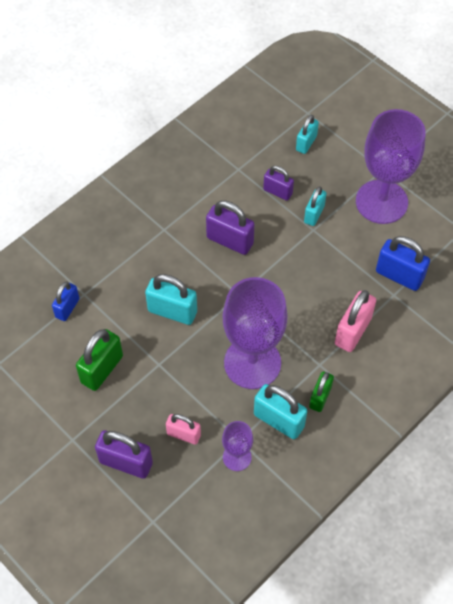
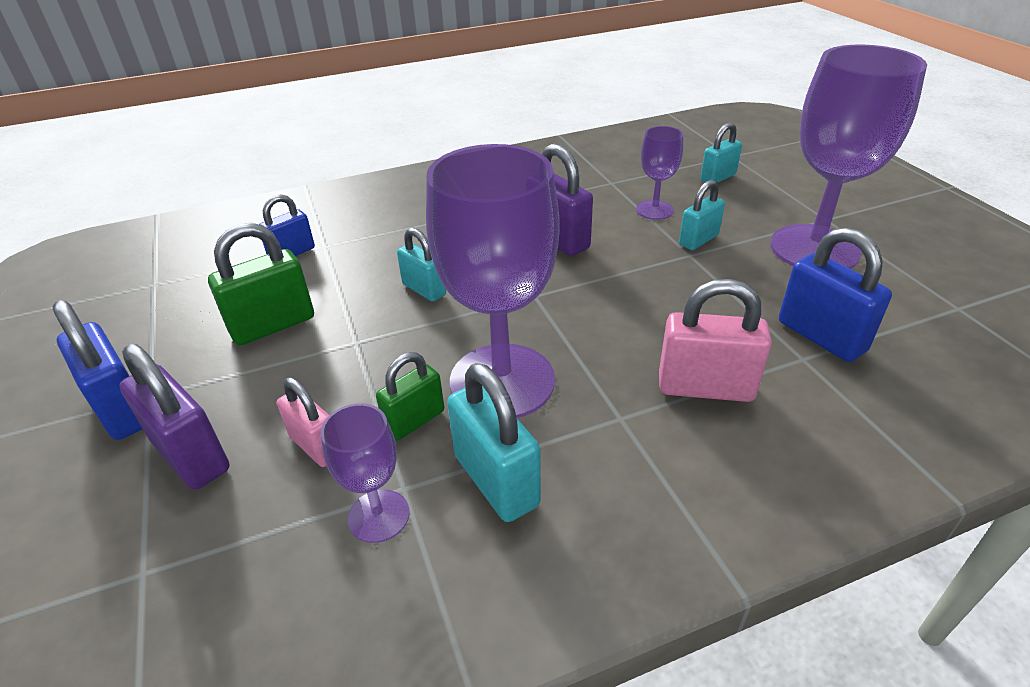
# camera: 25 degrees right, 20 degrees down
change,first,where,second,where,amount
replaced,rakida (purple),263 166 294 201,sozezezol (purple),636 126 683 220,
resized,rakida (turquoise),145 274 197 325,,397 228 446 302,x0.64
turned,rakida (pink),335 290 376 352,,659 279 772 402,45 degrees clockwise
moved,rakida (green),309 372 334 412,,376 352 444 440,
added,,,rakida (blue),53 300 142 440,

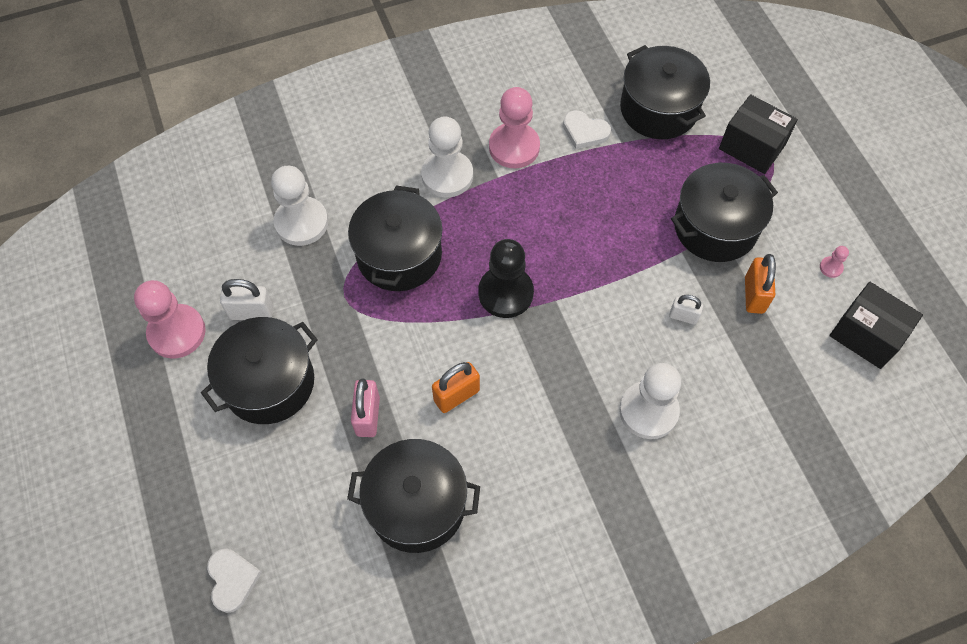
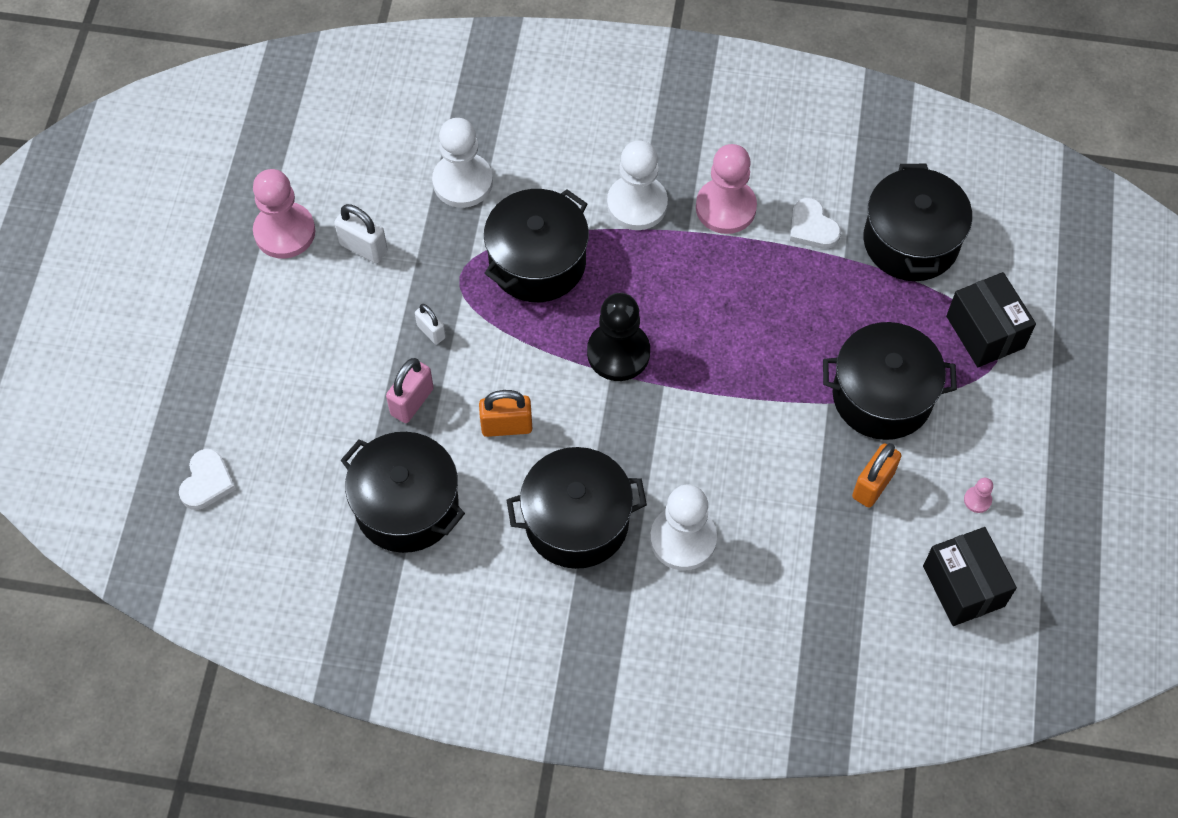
# camera: 30 degrees right, 0 degrees up
change,first,where,second,where,amount
moved,rakida (white),669 295 703 325,,415 304 446 344,
moved,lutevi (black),201 317 318 424,,507 447 647 569,

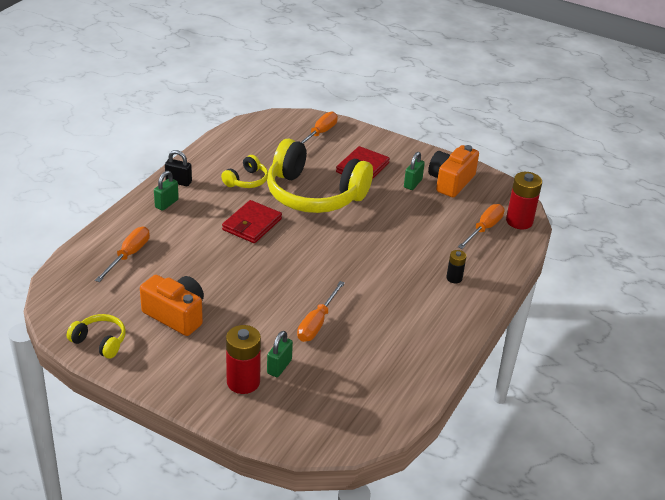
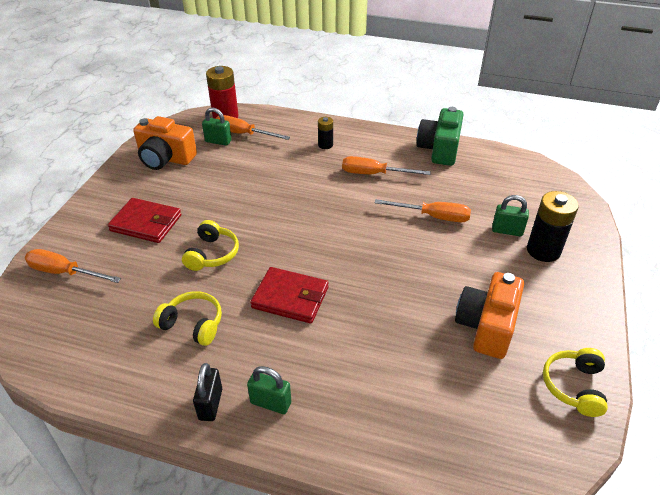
# camera: 100 degrees left, 5 degrees up
change,first,where,second,where,amount
resized,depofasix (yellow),267 138 373 213,,182 220 239 271,x0.44
moved,rakida (green),404 152 425 190,,202 108 231 146,
moved,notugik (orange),95 227 150 282,,342 156 431 175,
recoloured,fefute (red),226 325 261 394,fefute (black),527 191 579 262,
added,,,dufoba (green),417 107 464 166,

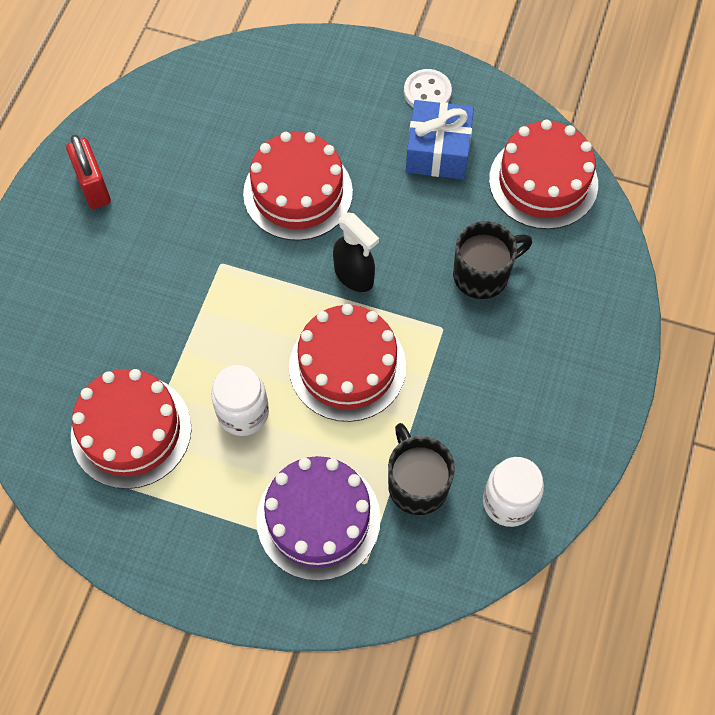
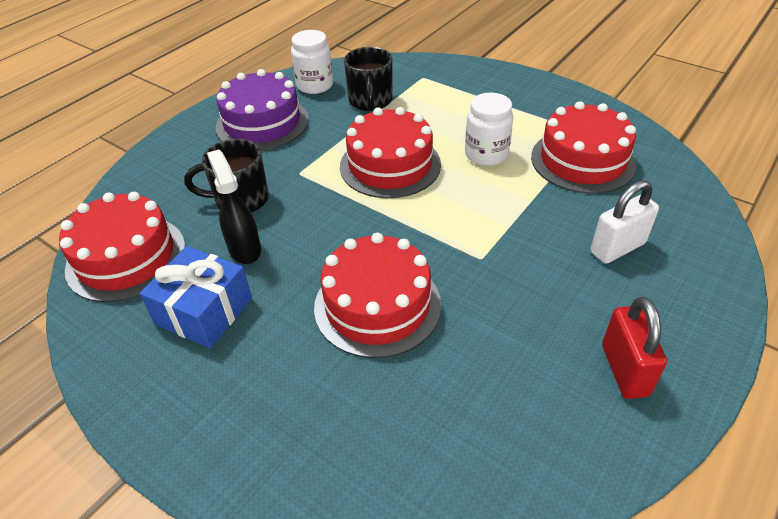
# camera: 160 degrees left, 20 degrees down
change,first,where,second,where,amount
removed,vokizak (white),404 69 452 107,,,
moved,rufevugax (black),333 212 379 292,,207 149 261 264,
moved,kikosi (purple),256 456 381 581,,216 69 309 151,
added,,,rakida (white),590 180 659 264,

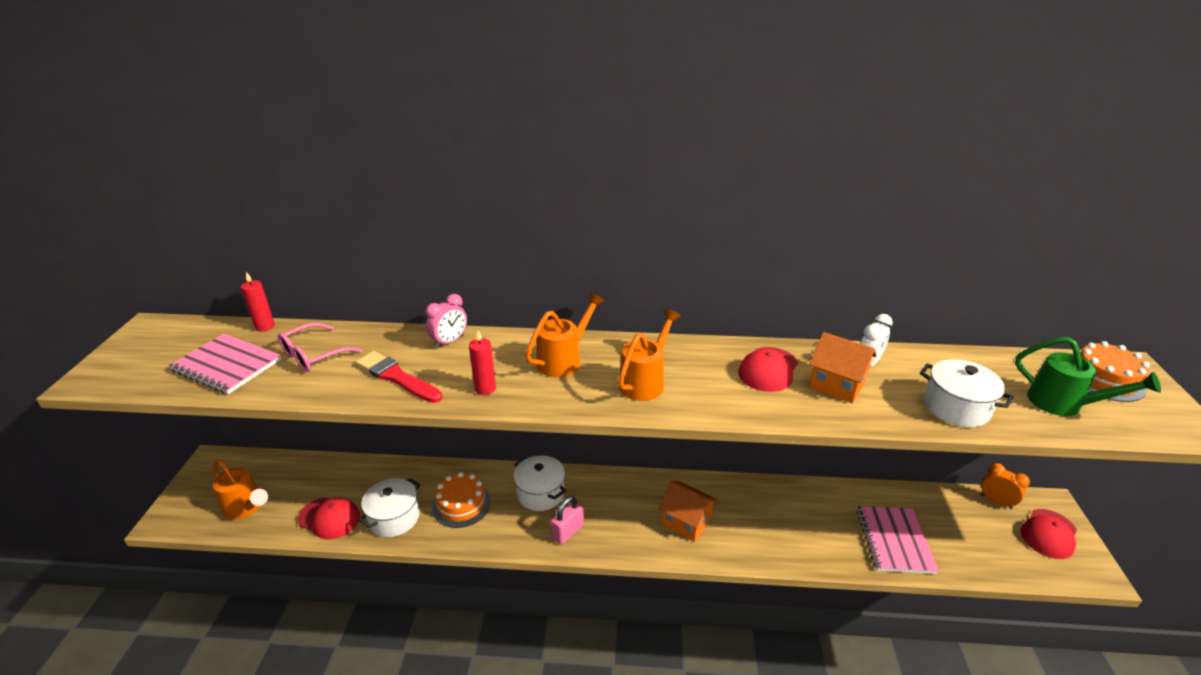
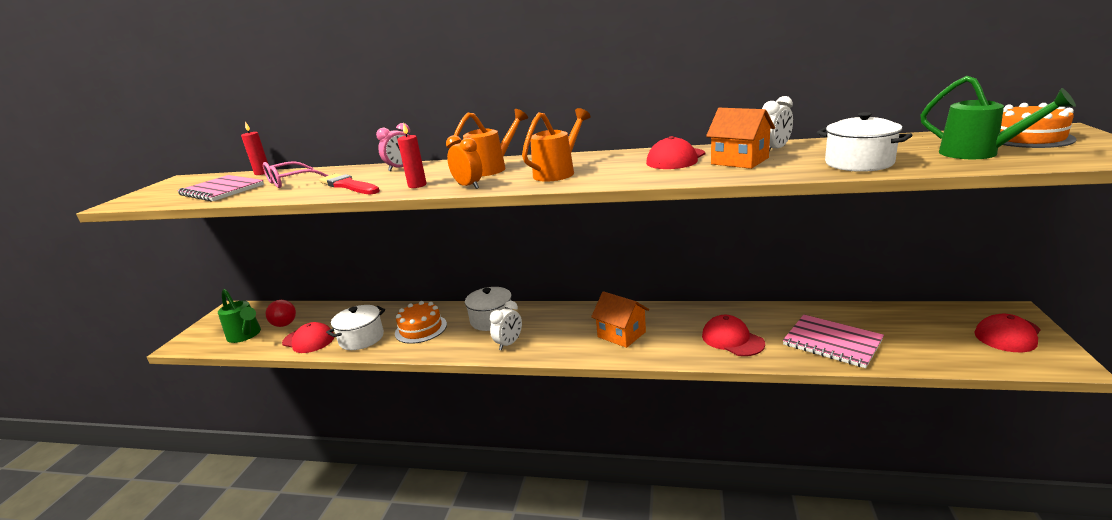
# camera: 10 degrees right, 10 degrees down
change,first,where,second,where,amount
recoloured,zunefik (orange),213 459 268 520,zunefik (green),218 289 261 343,
moved,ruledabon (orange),981 463 1030 509,,446 135 482 189,
replaced,rakida (pink),551 496 584 545,ruledabon (white),490 301 522 350,
turned,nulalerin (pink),856 506 939 574,,783 314 884 368,60 degrees counterclockwise
added,,,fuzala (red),266 300 296 327,
added,,,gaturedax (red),702 315 765 356,

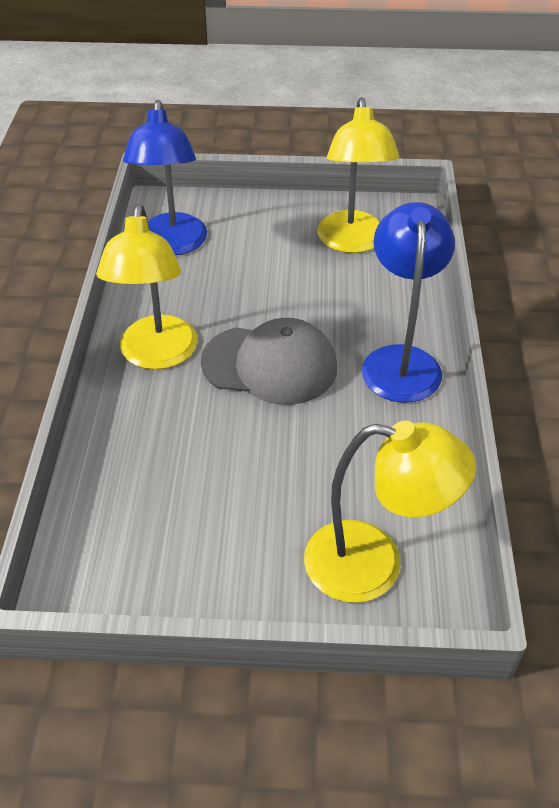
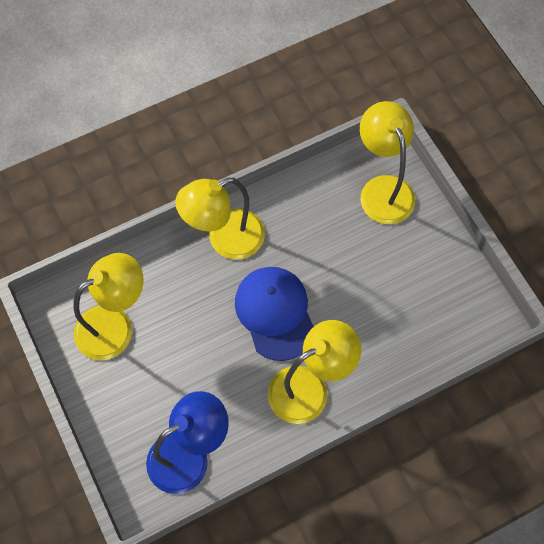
# camera: 120 degrees left, 20 degrees up
change,first,where,second,where,amount
recoloured,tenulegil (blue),362 202 455 403,tenulegil (yellow),175 178 265 260,
recoloured,gaturedax (grey),201 318 337 405,gaturedax (blue),235 267 314 361,

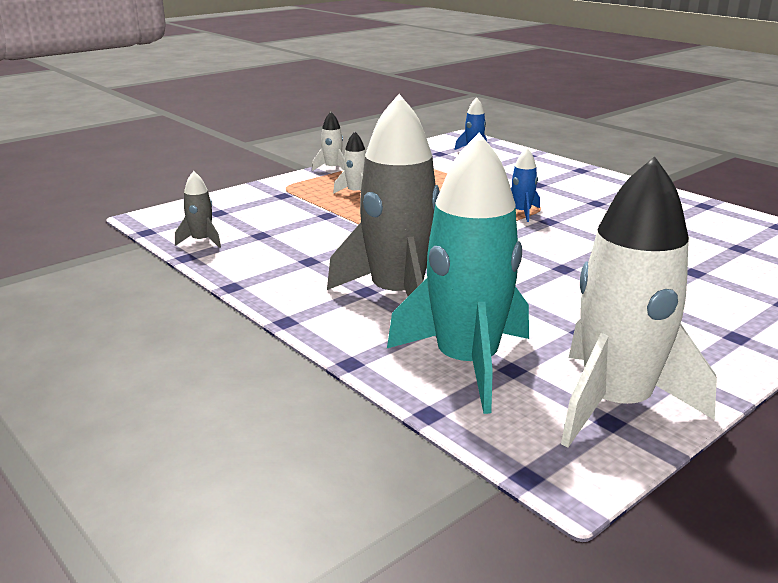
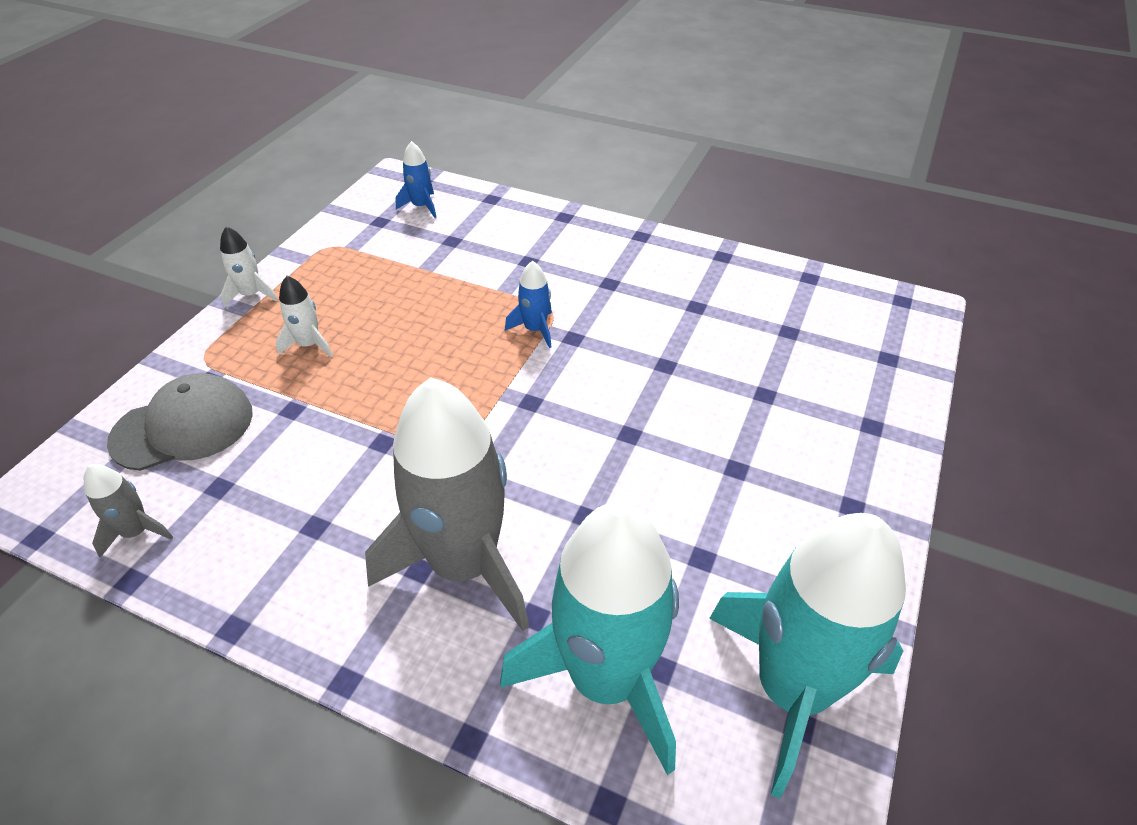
# camera: 25 degrees left, 20 degrees up
change,first,where,second,where,amount
recoloured,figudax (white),561 156 717 448,figudax (turquoise),709 513 906 799,
added,,,gaturedax (grey),107 373 253 471,

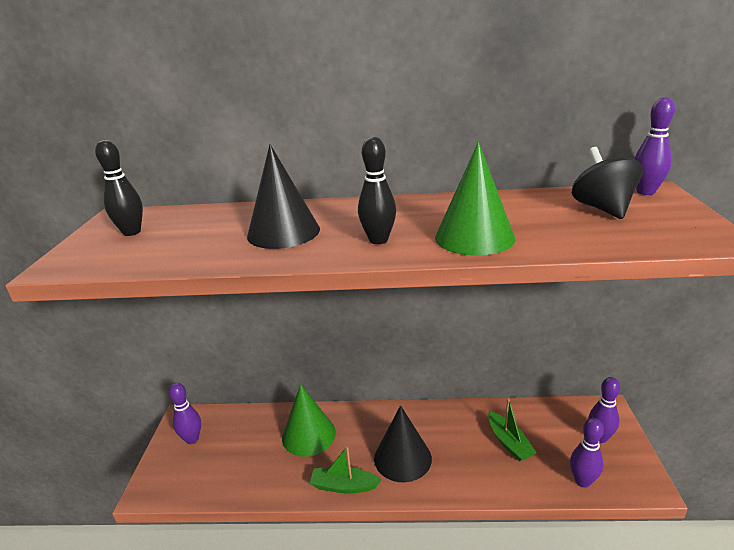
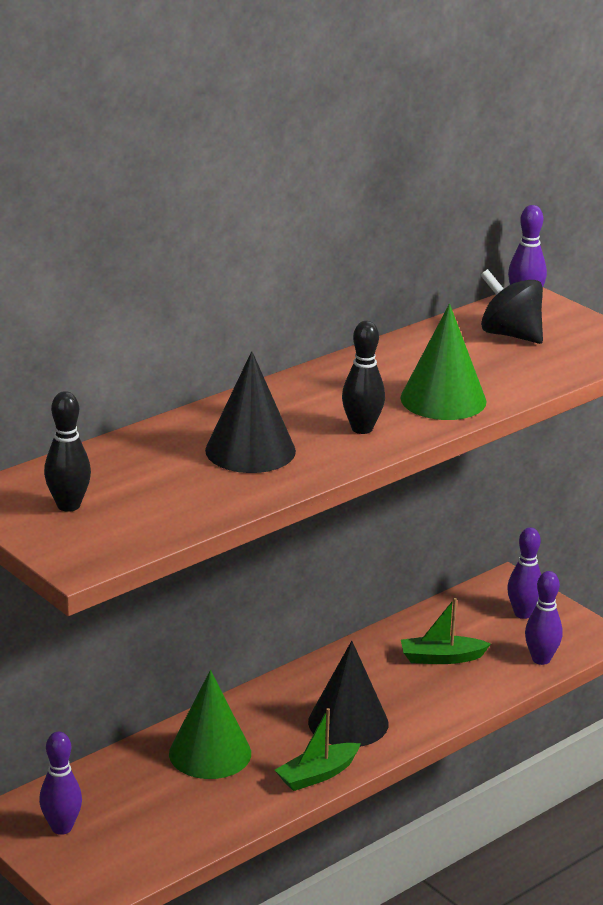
# camera: 45 degrees left, 0 degrees up
change,first,where,second,where,amount
turned,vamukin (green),488 398 537 462,,401 598 491 664,150 degrees clockwise

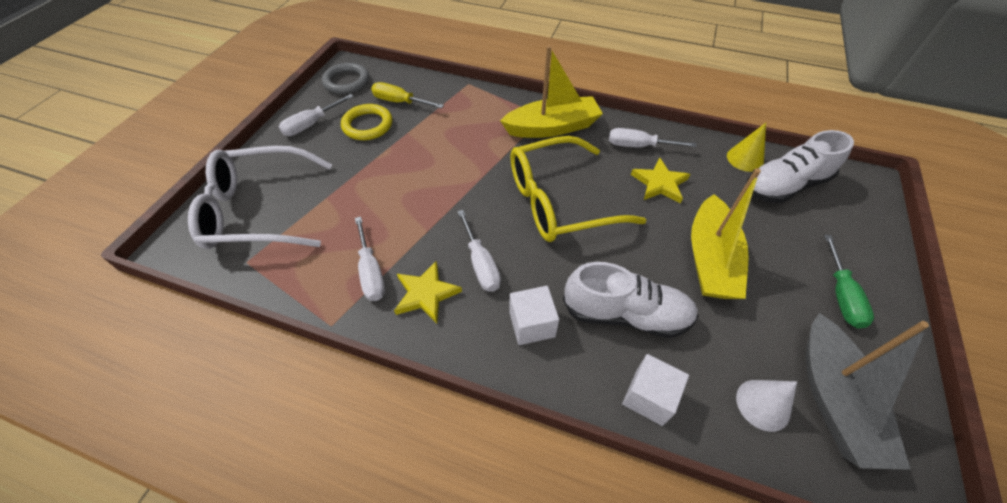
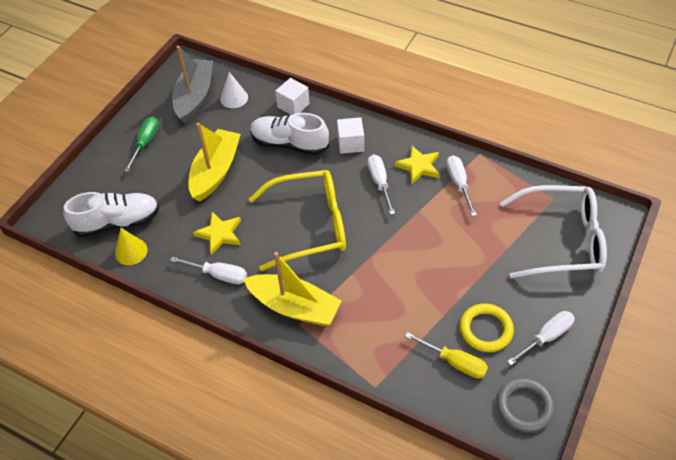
# camera: 170 degrees left, 0 degrees up
change,first,where,second,where,amount
turned,vamukin (yellow),500 46 603 138,,243 252 342 326,150 degrees counterclockwise

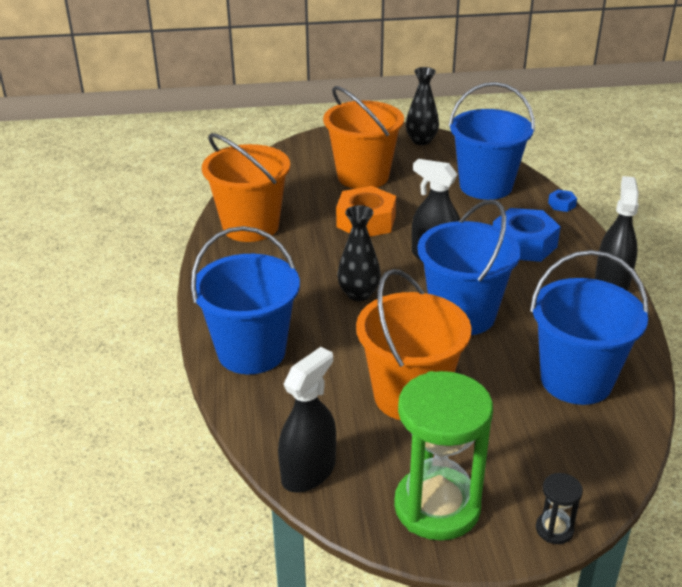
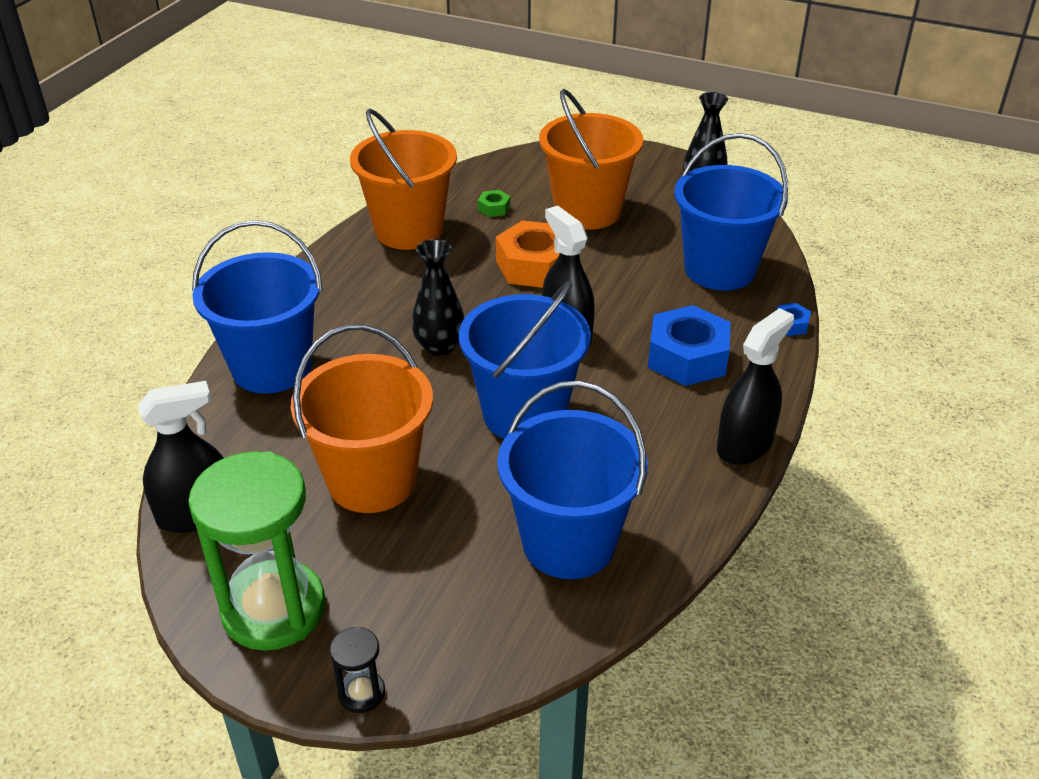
# camera: 30 degrees right, 5 degrees up
change,first,where,second,where,amount
added,,,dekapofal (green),478 190 510 217,

